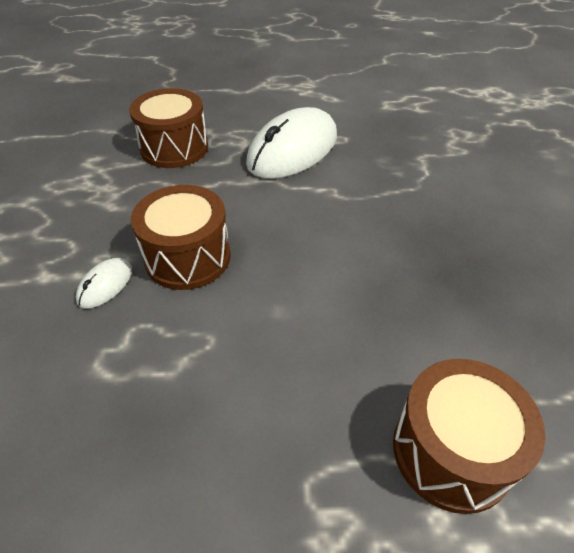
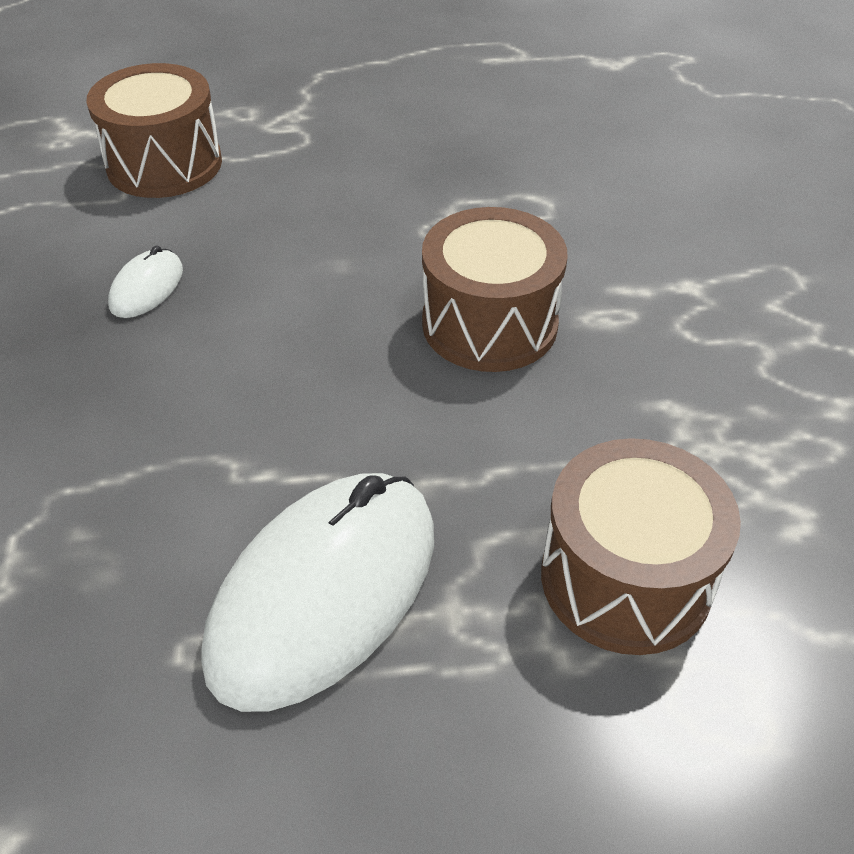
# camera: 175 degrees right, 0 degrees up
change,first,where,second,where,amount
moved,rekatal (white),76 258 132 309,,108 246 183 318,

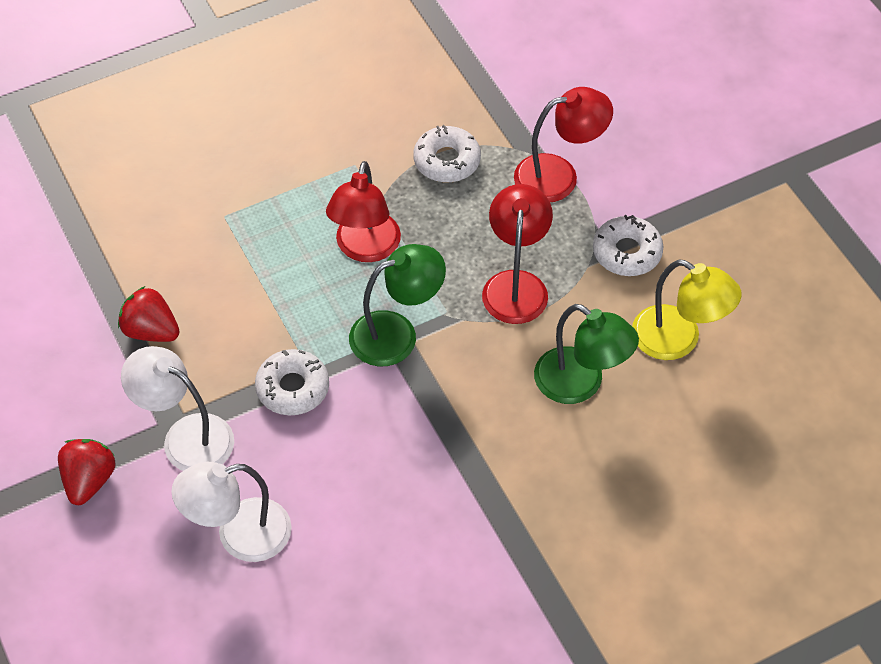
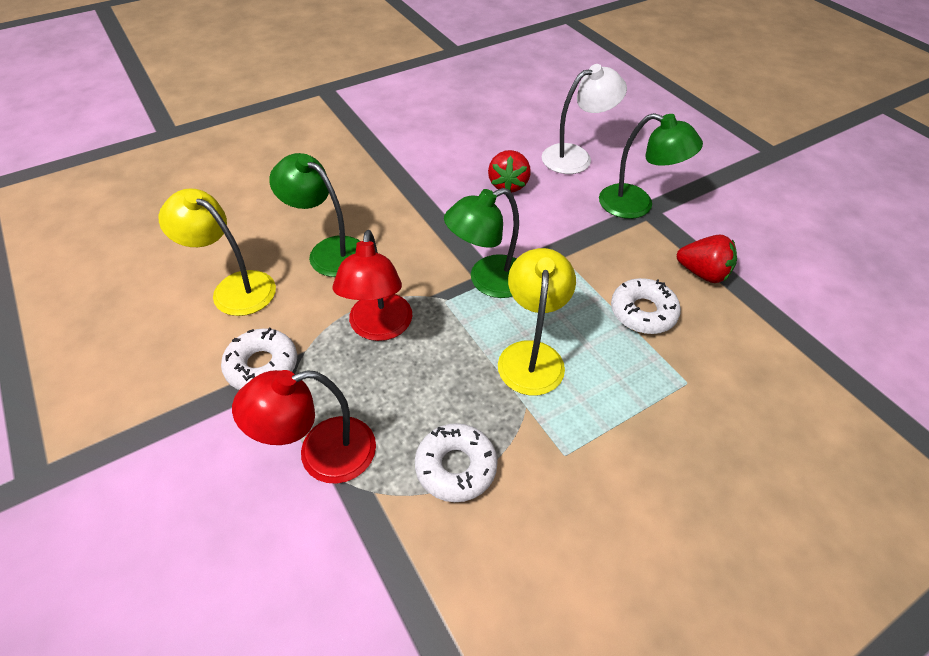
# camera: 175 degrees right, 5 degrees down
change,first,where,second,where,amount
recoloured,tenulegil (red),326 161 401 262,tenulegil (yellow),498 248 576 396,
recoloured,tenulegil (white),121 346 234 471,tenulegil (green),599 113 703 219,
moved,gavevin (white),255 349 329 415,,611 278 681 334,
moved,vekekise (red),58 439 116 505,,488 150 531 192,

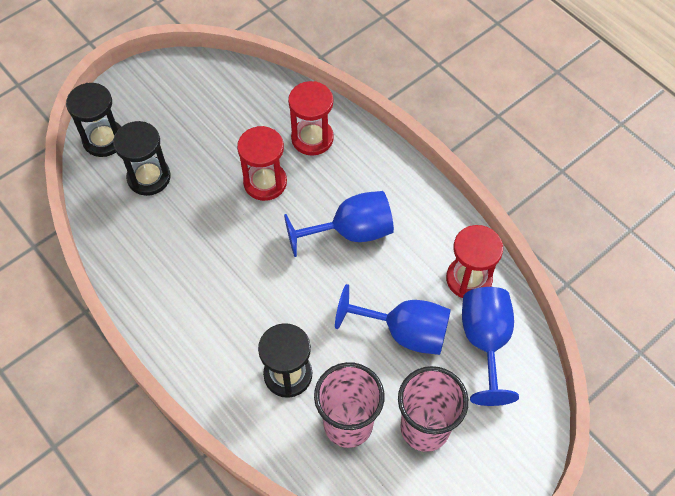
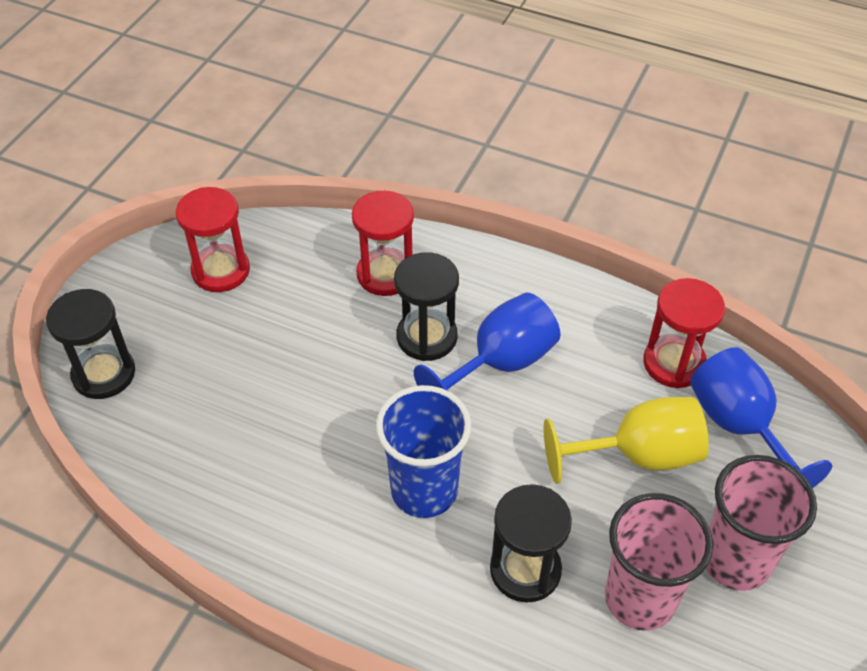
# camera: 25 degrees left, 10 degrees down
change,first,where,second,where,amount
moved,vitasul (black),113 121 170 196,,394 252 459 361,
moved,vitasul (red),237 126 287 201,,176 187 250 292,
recoloured,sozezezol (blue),335 284 451 355,sozezezol (yellow),544 397 709 484,
added,,,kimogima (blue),376 385 471 518,

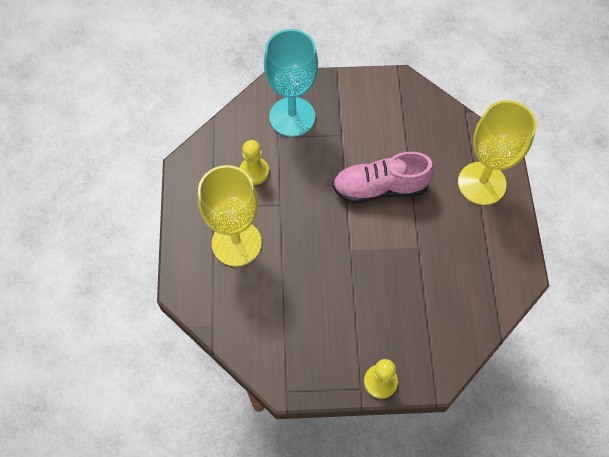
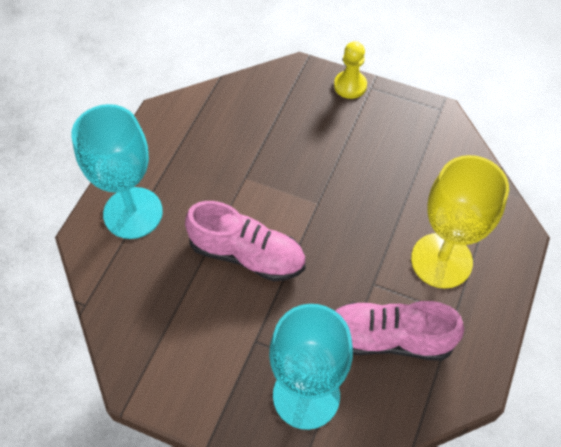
# camera: 155 degrees left, 5 degrees down
change,first,where,second,where,amount
recoloured,sozezezol (yellow),458 100 536 205,sozezezol (turquoise),71 104 163 239,
replaced,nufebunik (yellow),240 140 269 185,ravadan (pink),335 301 464 361,

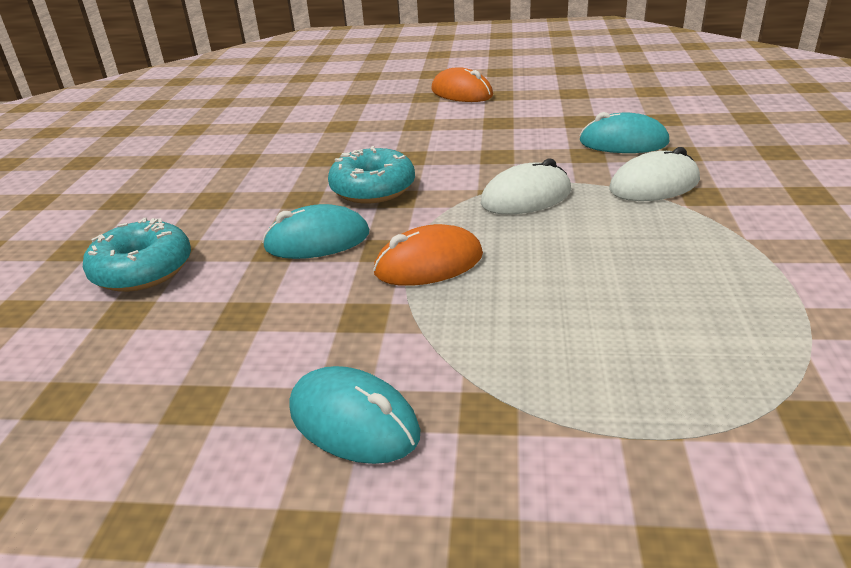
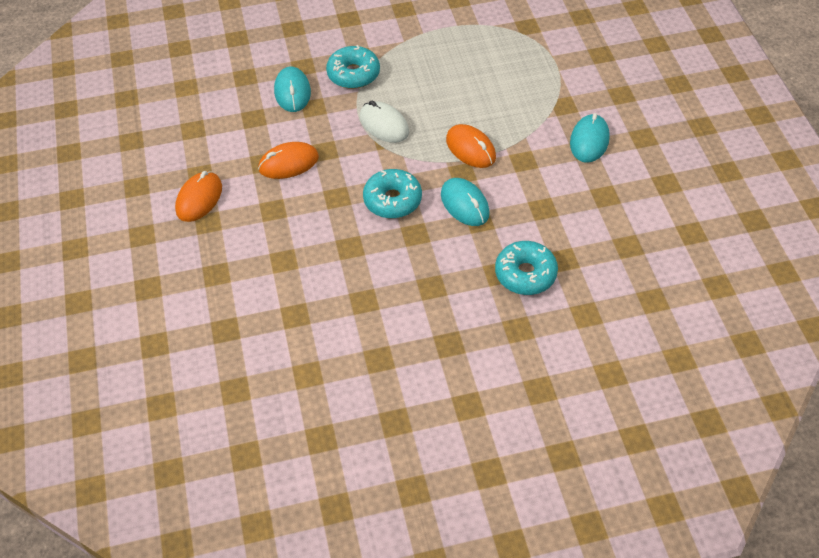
# camera: 110 degrees left, 20 degrees up
change,first,where,second,where,amount
replaced,rekatal (white),609 147 700 201,gavevin (turquoise),326 45 380 89,
added,,,rekatal (orange),258 142 319 179,

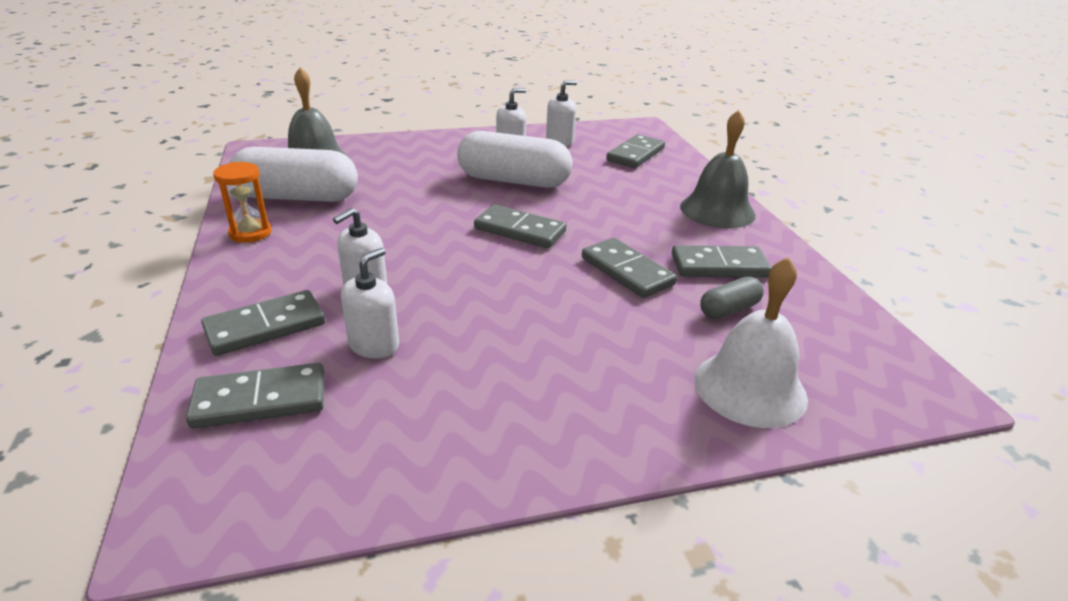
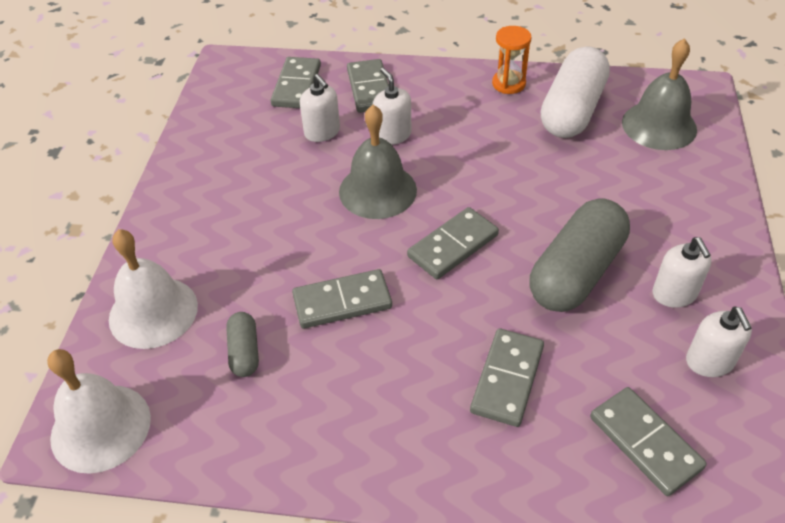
# camera: 115 degrees right, 15 degrees up
change,first,where,second,where,amount
moved,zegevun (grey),680 110 756 228,,339 105 417 219,
recoloured,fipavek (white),457 131 572 188,fipavek (grey),529 198 630 312,
moved,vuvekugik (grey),672 245 772 278,,470 328 544 427,
added,,,zegevun (white),47 349 151 474,

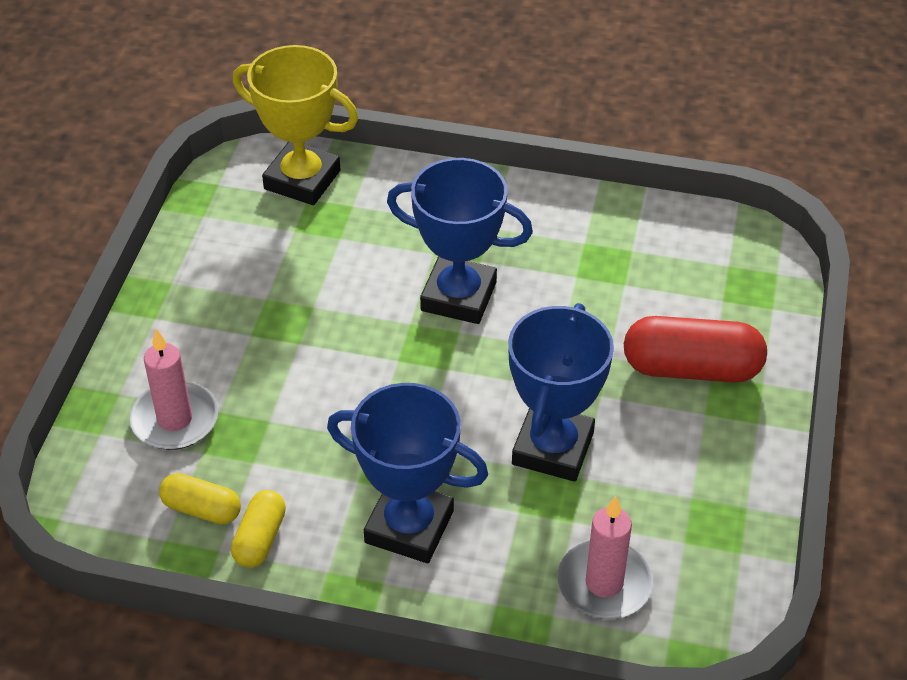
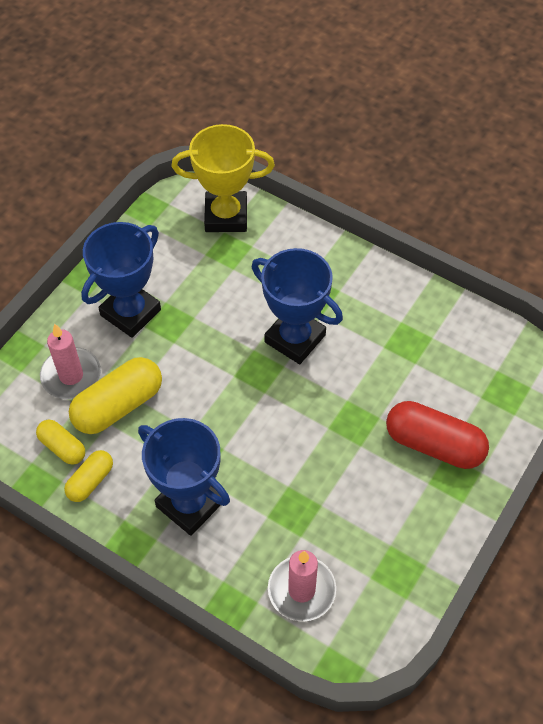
# camera: 20 degrees right, 10 degrees up
change,first,where,second,where,amount
turned,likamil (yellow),233 45 358 205,,171 124 275 232,45 degrees counterclockwise
moved,likamil (blue),508 303 614 482,,81 222 161 338,
added,,,fipavek (yellow),69 357 162 434,

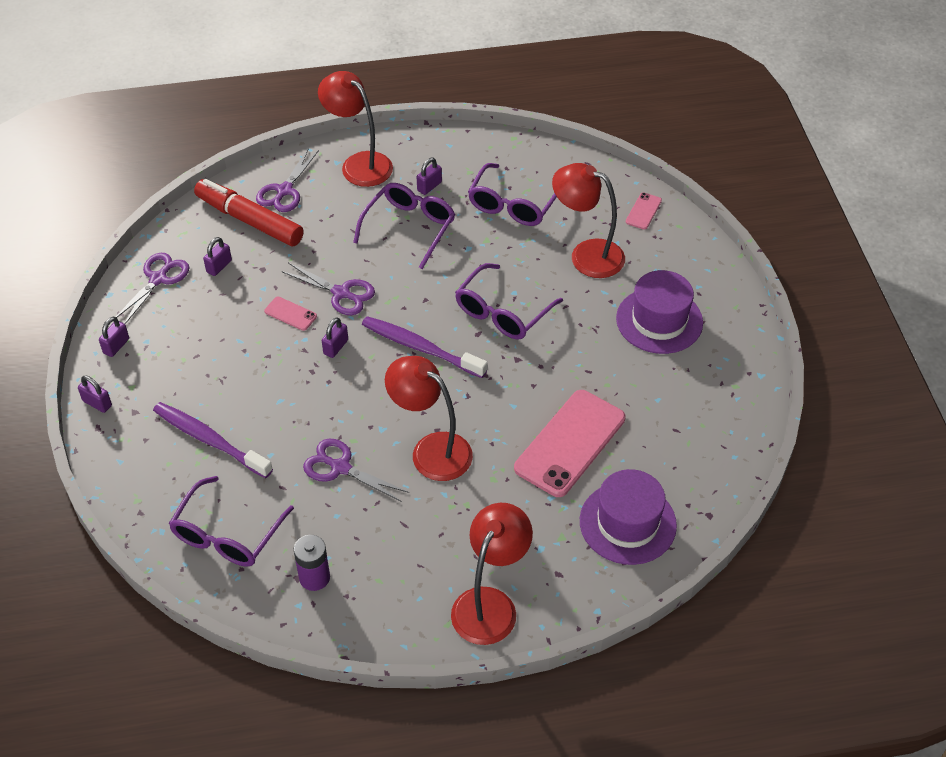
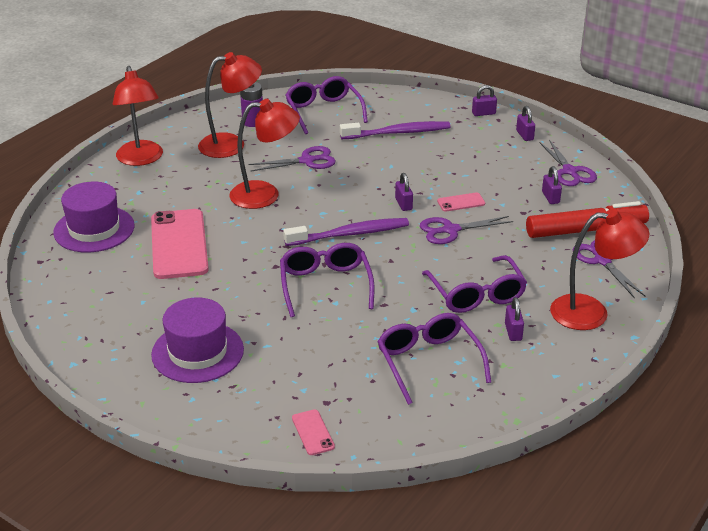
# camera: 135 degrees right, 15 degrees down
change,first,where,second,where,amount
moved,tenulegil (red),552 163 625 278,,198 52 262 158,

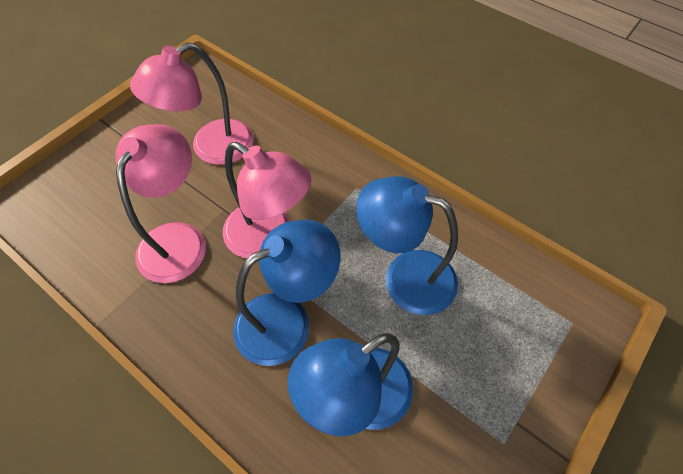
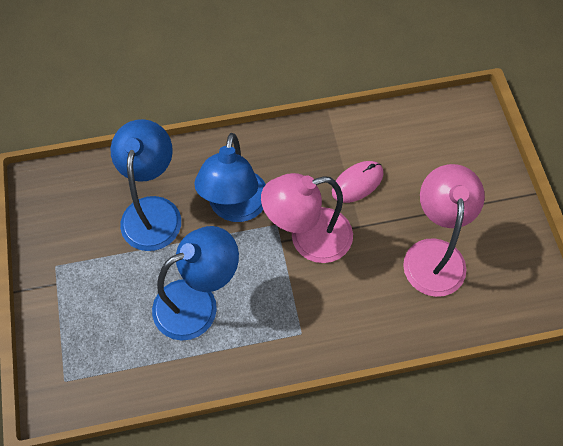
# camera: 130 degrees right, 5 degrees up
change,first,where,second,where,amount
replaced,tenulegil (pink),116 124 206 283,rekatal (pink),332 161 384 203,

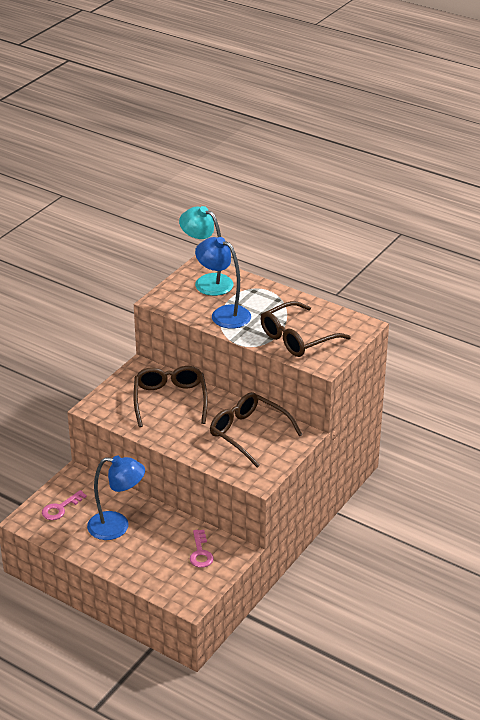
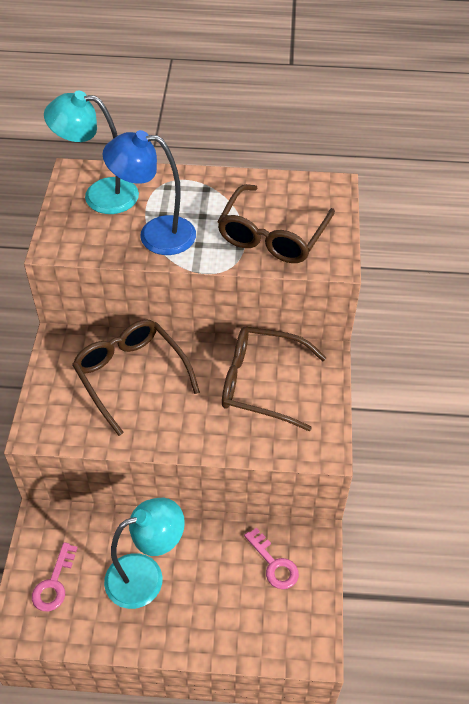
# camera: 30 degrees left, 15 degrees up
change,first,where,second,where,amount
recoloured,tenulegil (blue),87 456 145 540,tenulegil (turquoise),104 498 185 609,

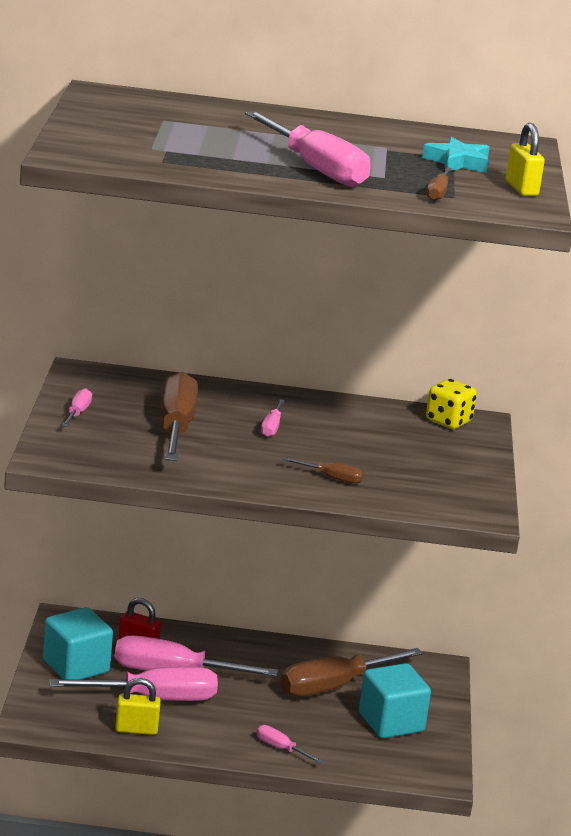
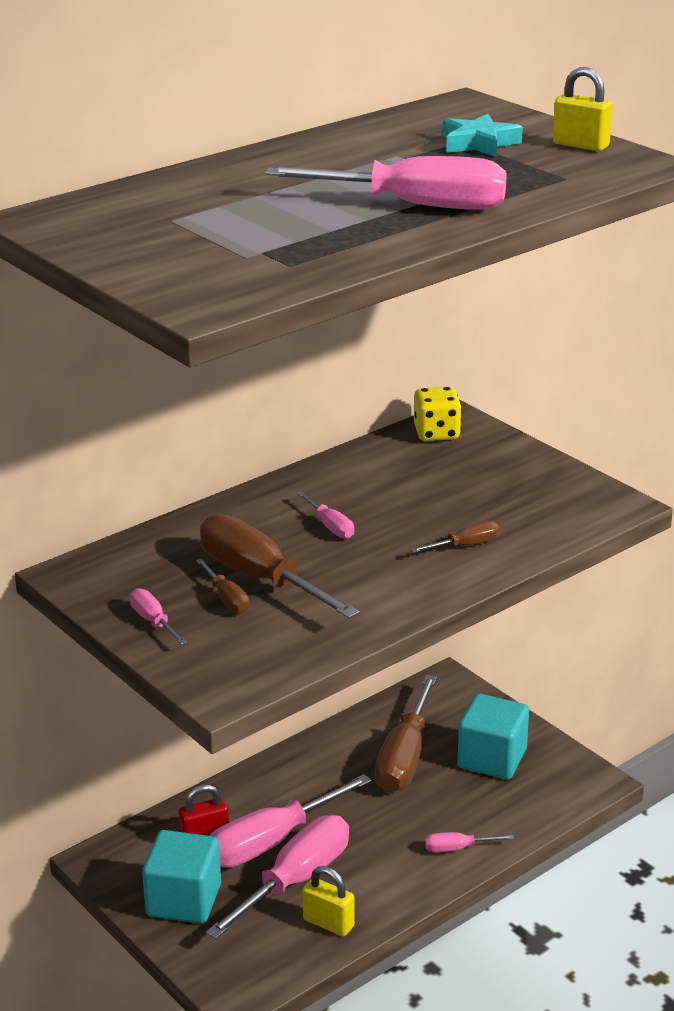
# camera: 40 degrees left, 5 degrees up
change,first,where,second,where,amount
moved,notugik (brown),426 167 452 201,,196 559 249 613,
turned,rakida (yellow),115 678 161 735,,302 866 355 936,75 degrees clockwise

